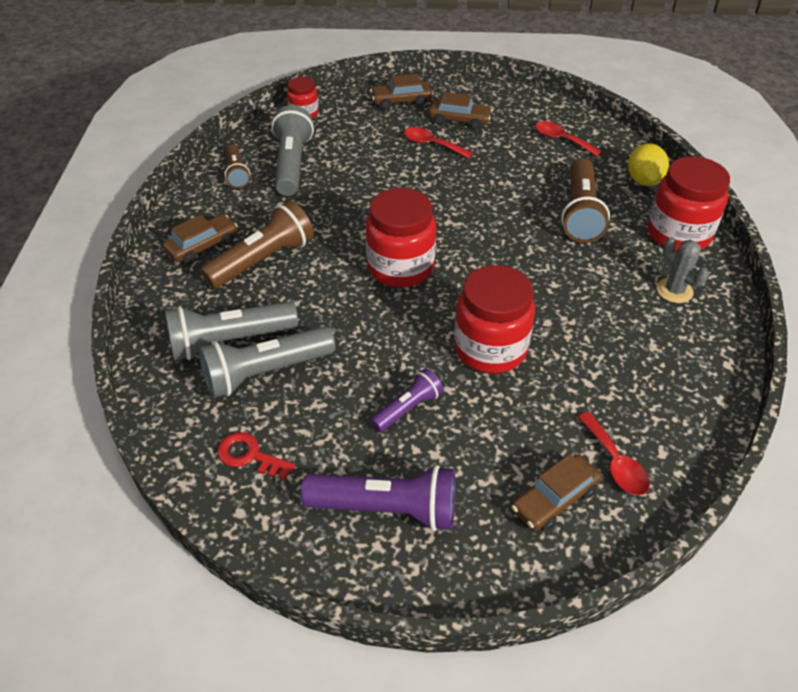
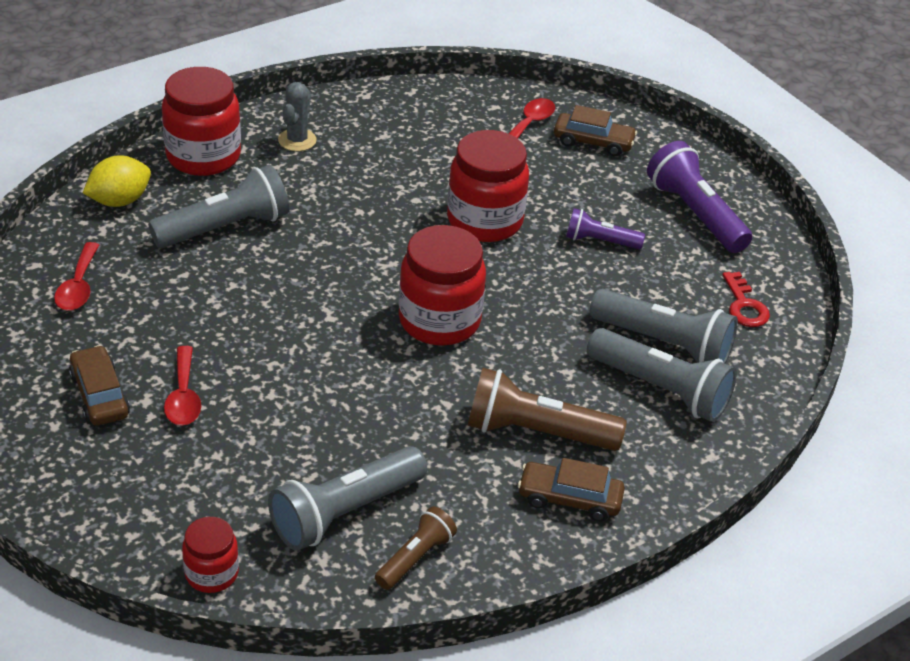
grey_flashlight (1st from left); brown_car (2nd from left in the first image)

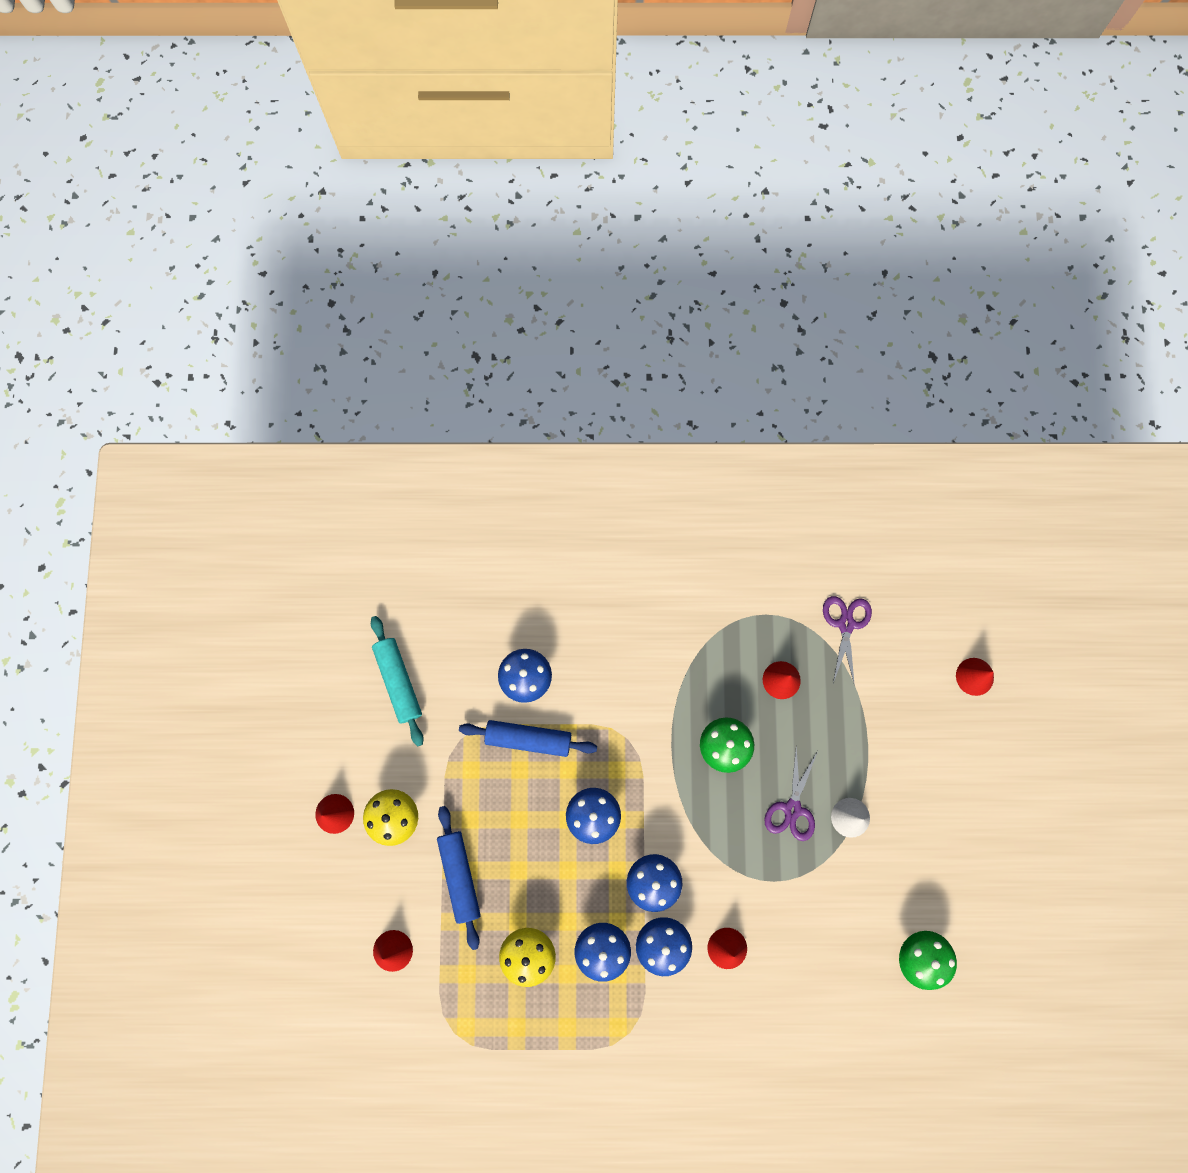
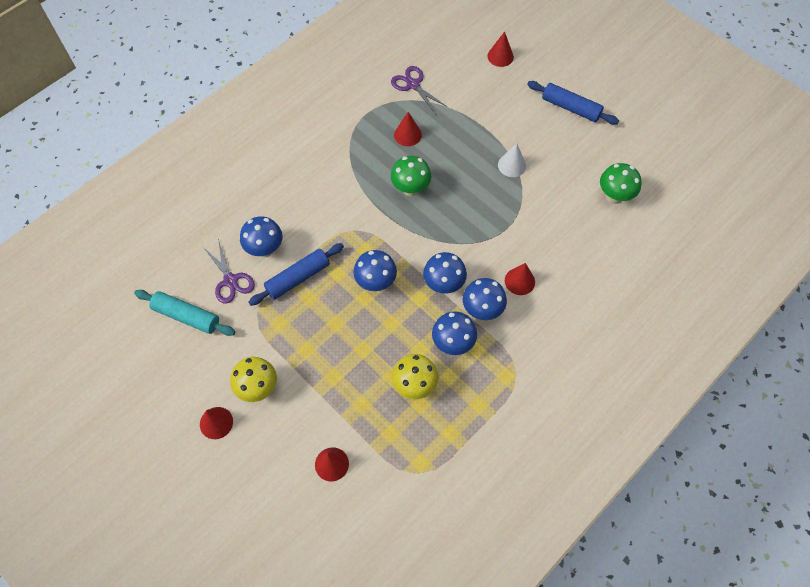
purple_scissors (1st from left); blue_rolling_pin (2nd from left)

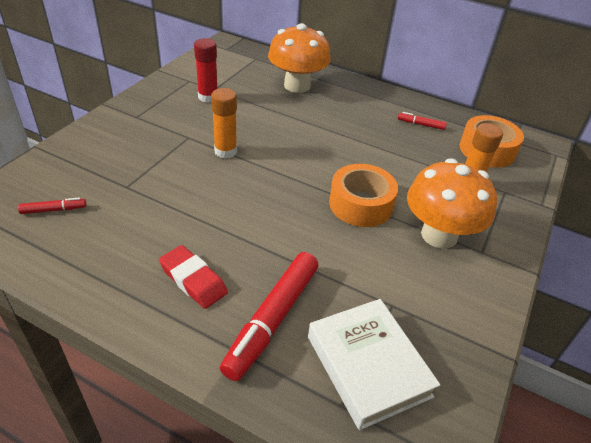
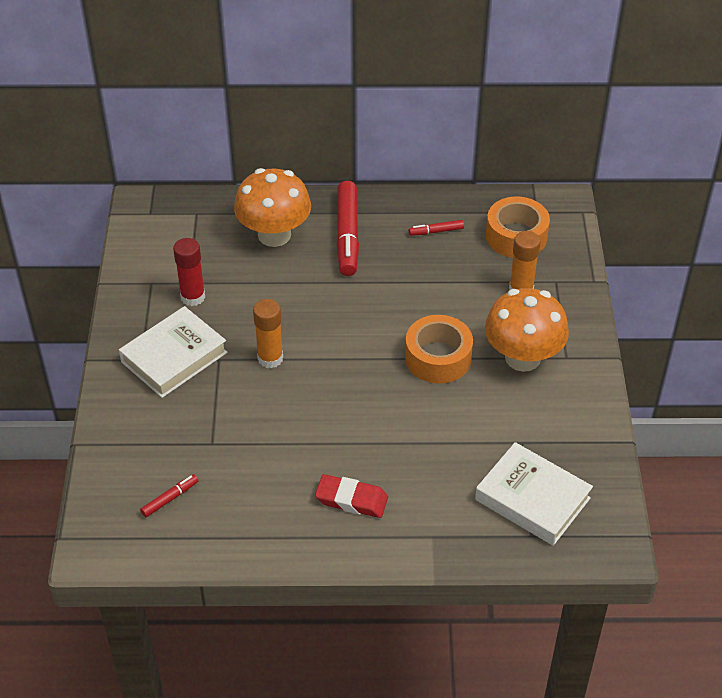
white_book (1st from left); red_marker (2nd from left)

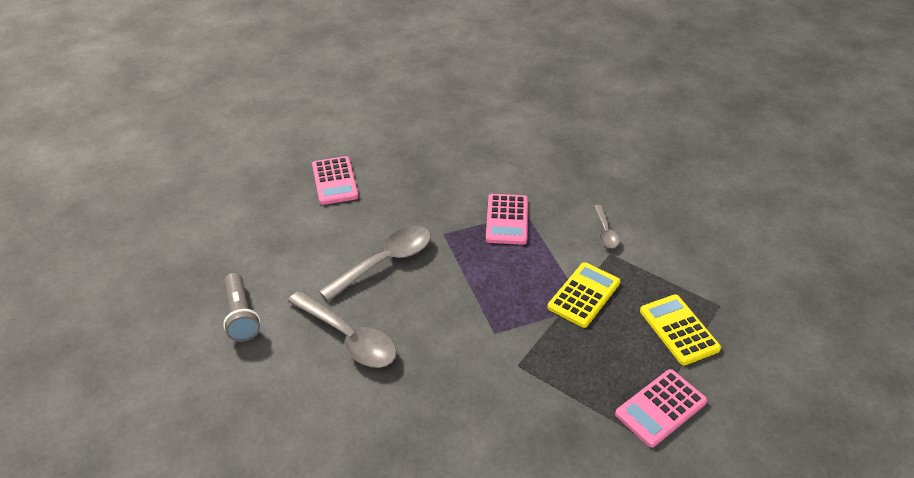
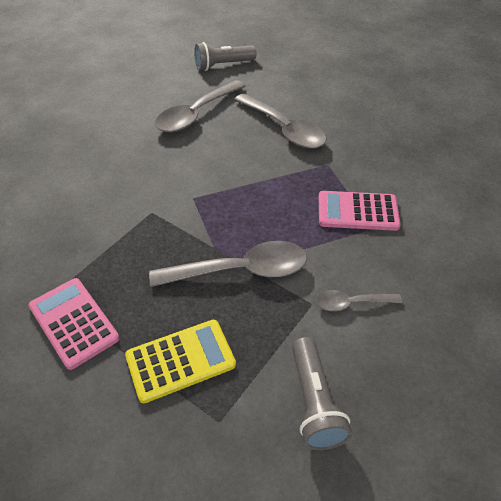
grey_spoon (2nd from left); grey_flashlight (2nd from left); pink_calculator (1st from left in the first image)

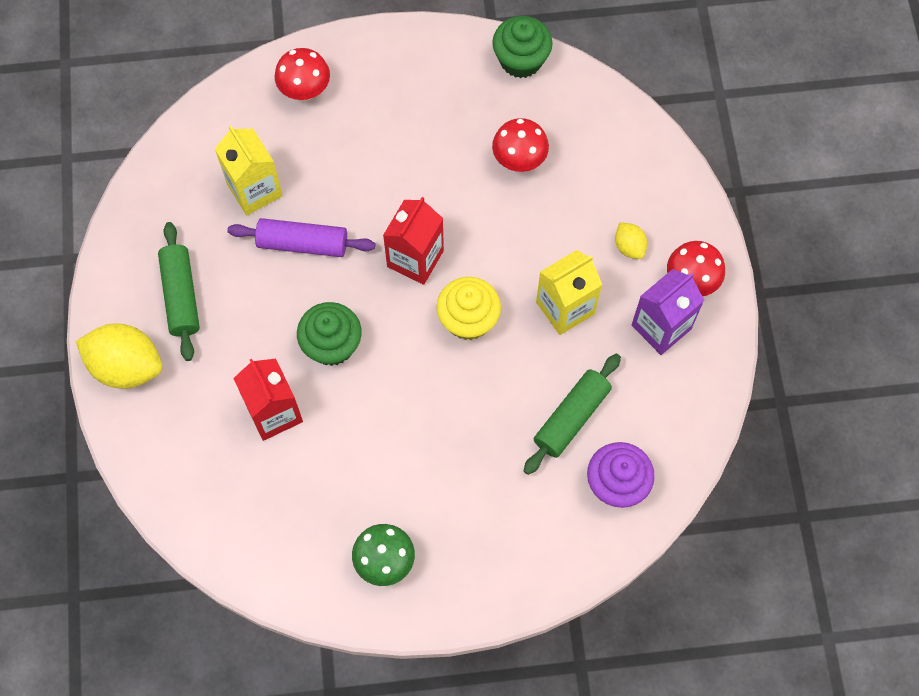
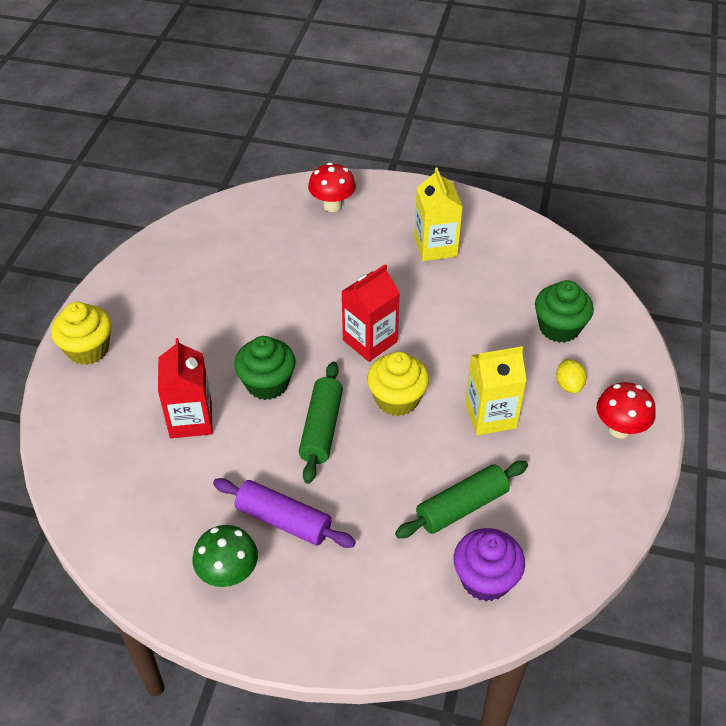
yellow_cupcake (1st from left); purple_rolling_pin; green_rolling_pin (1st from left); yellow_carton (1st from left); green_cupcake (2nd from left); red_mushroom (2nd from left in the first image); purple_carton

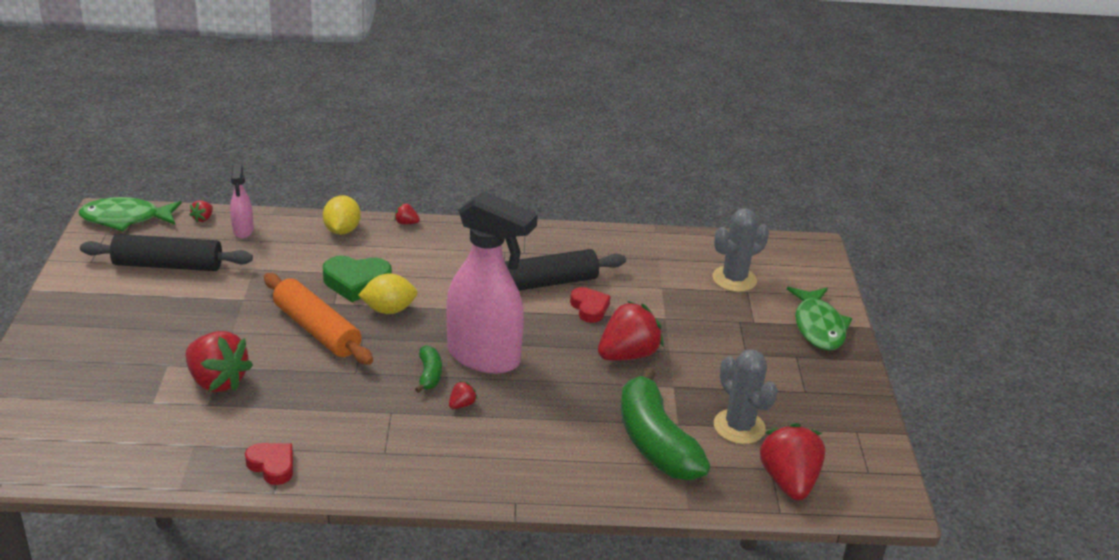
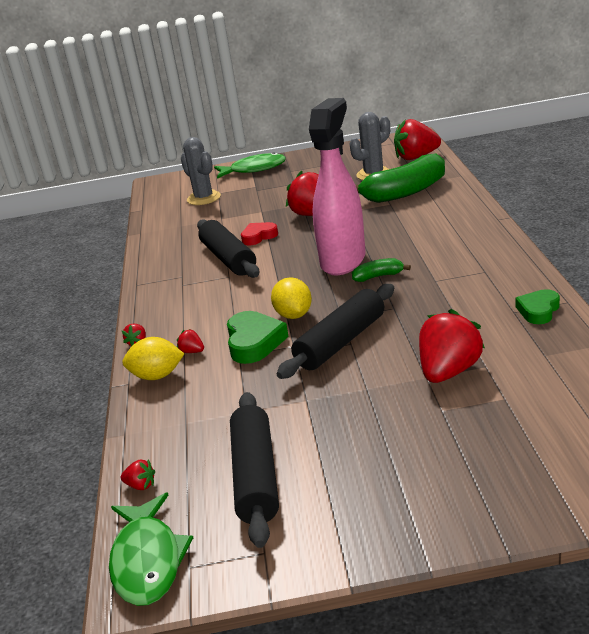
red_strawberry (3rd from left); black_rolling_pin (3rd from left); green_heart (2nd from left); pink_spray_bottle (1st from left in the first image)

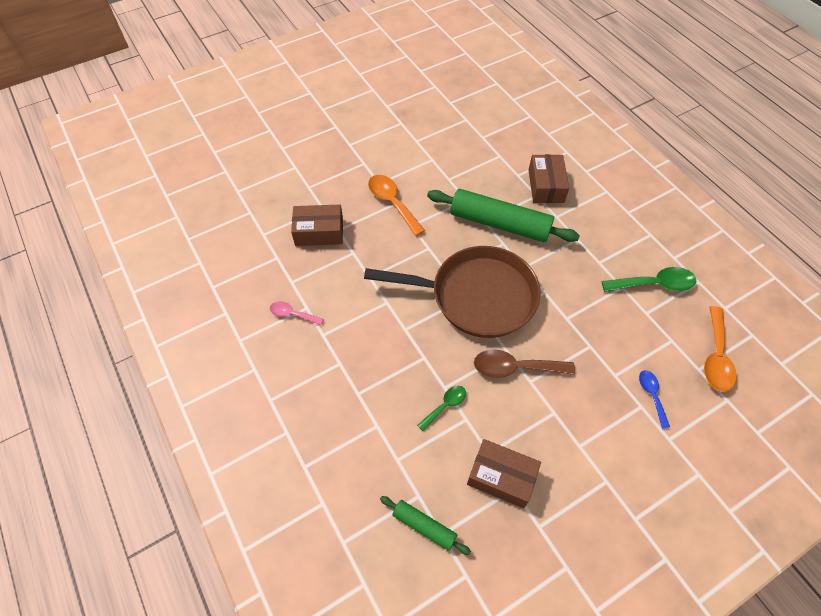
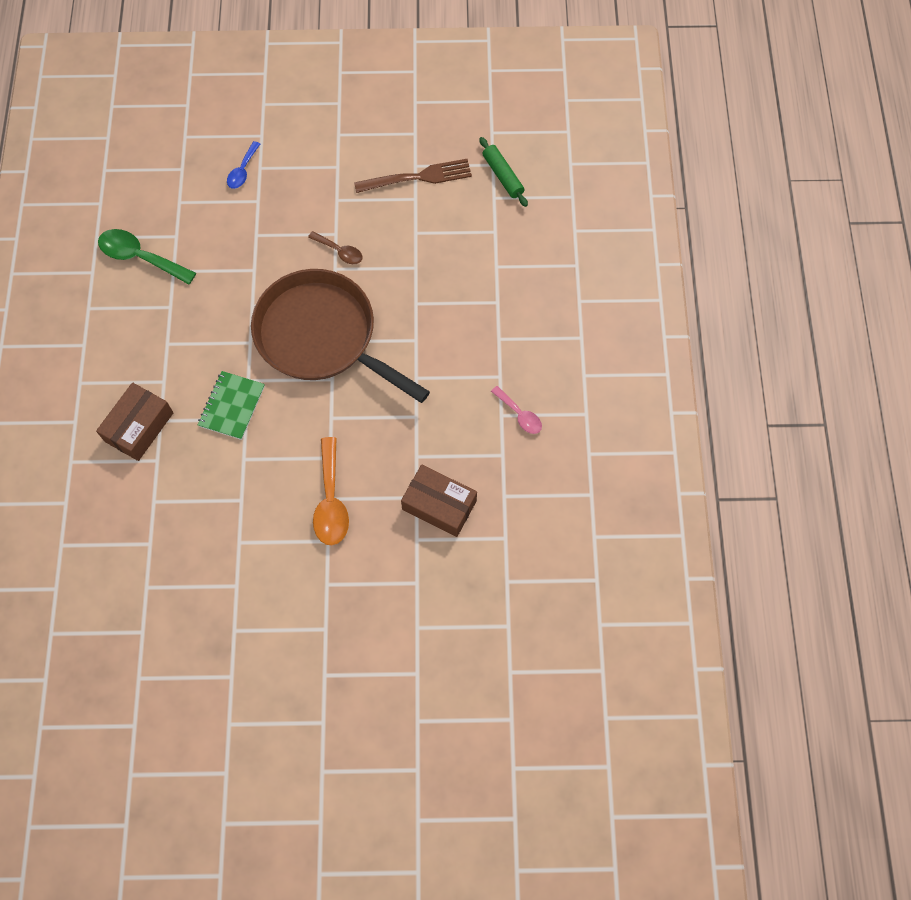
green_notebook; brown_spoon; brown_fork; green_spoon (1st from left in the first image); orange_spoon (2nd from left in the first image)

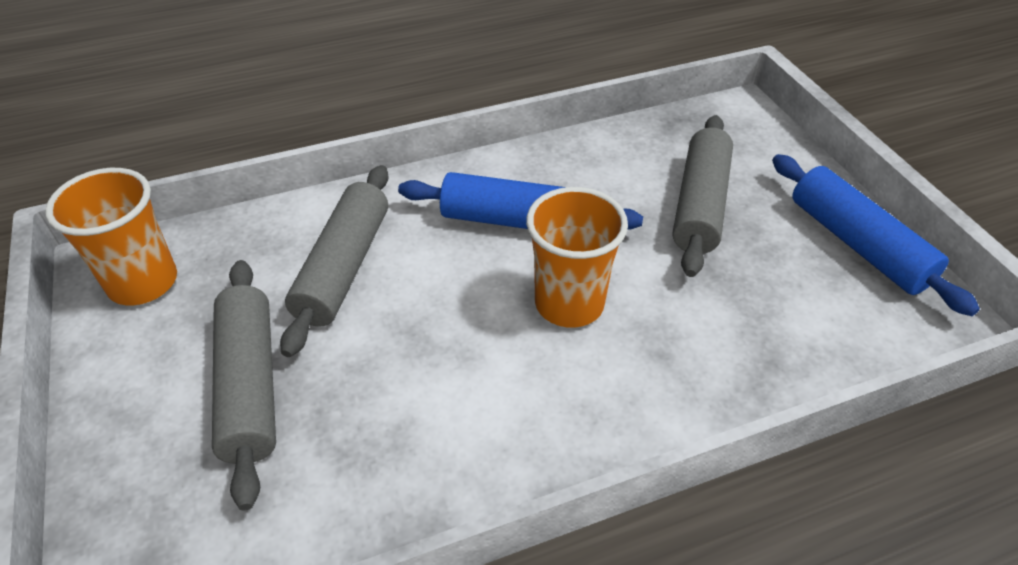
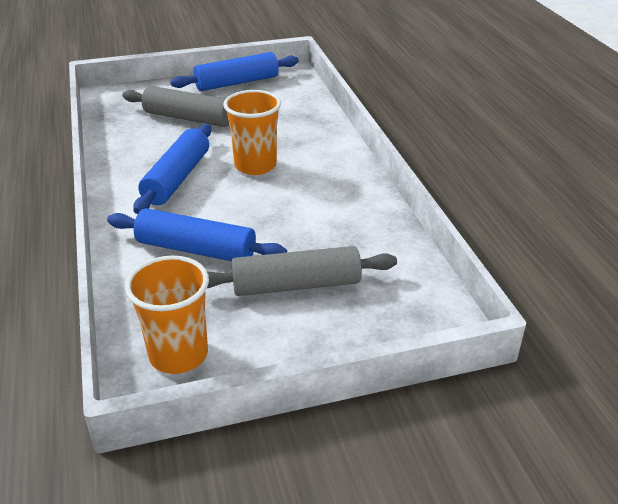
blue_rolling_pin (2nd from left)

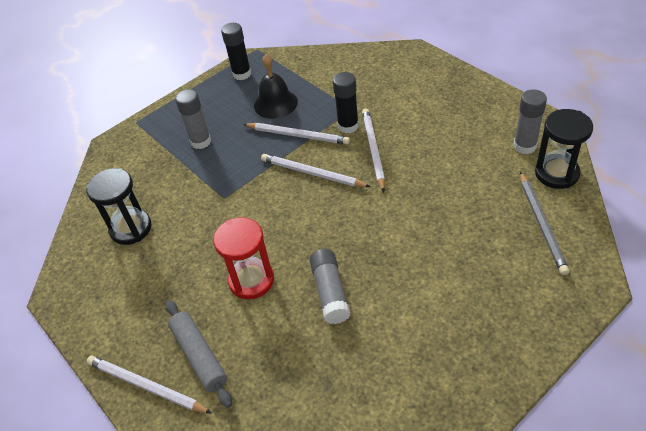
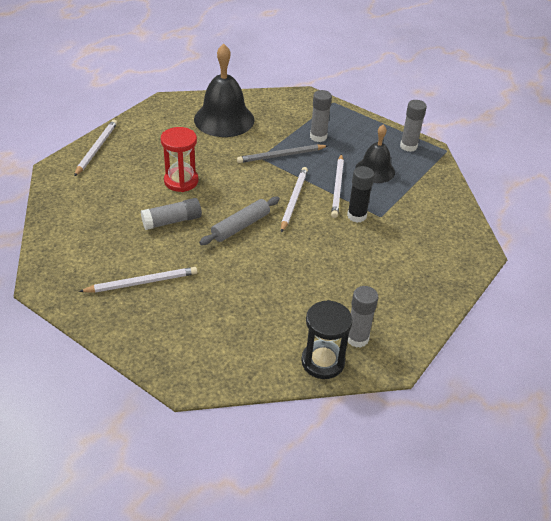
white_pencil (2nd from left); black_bell (1st from left); grey_rolling_pin; grey_pencil; grey_glue_stick (4th from left)

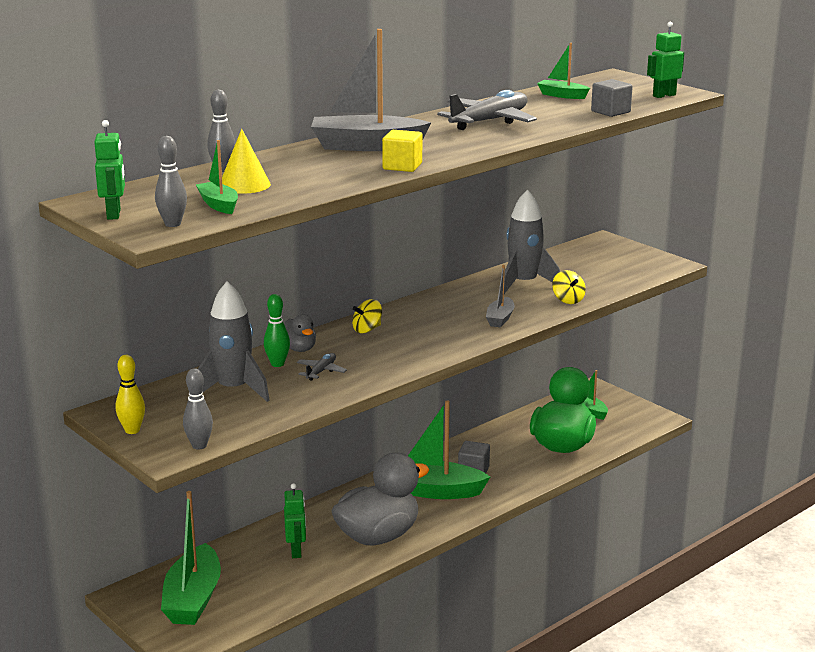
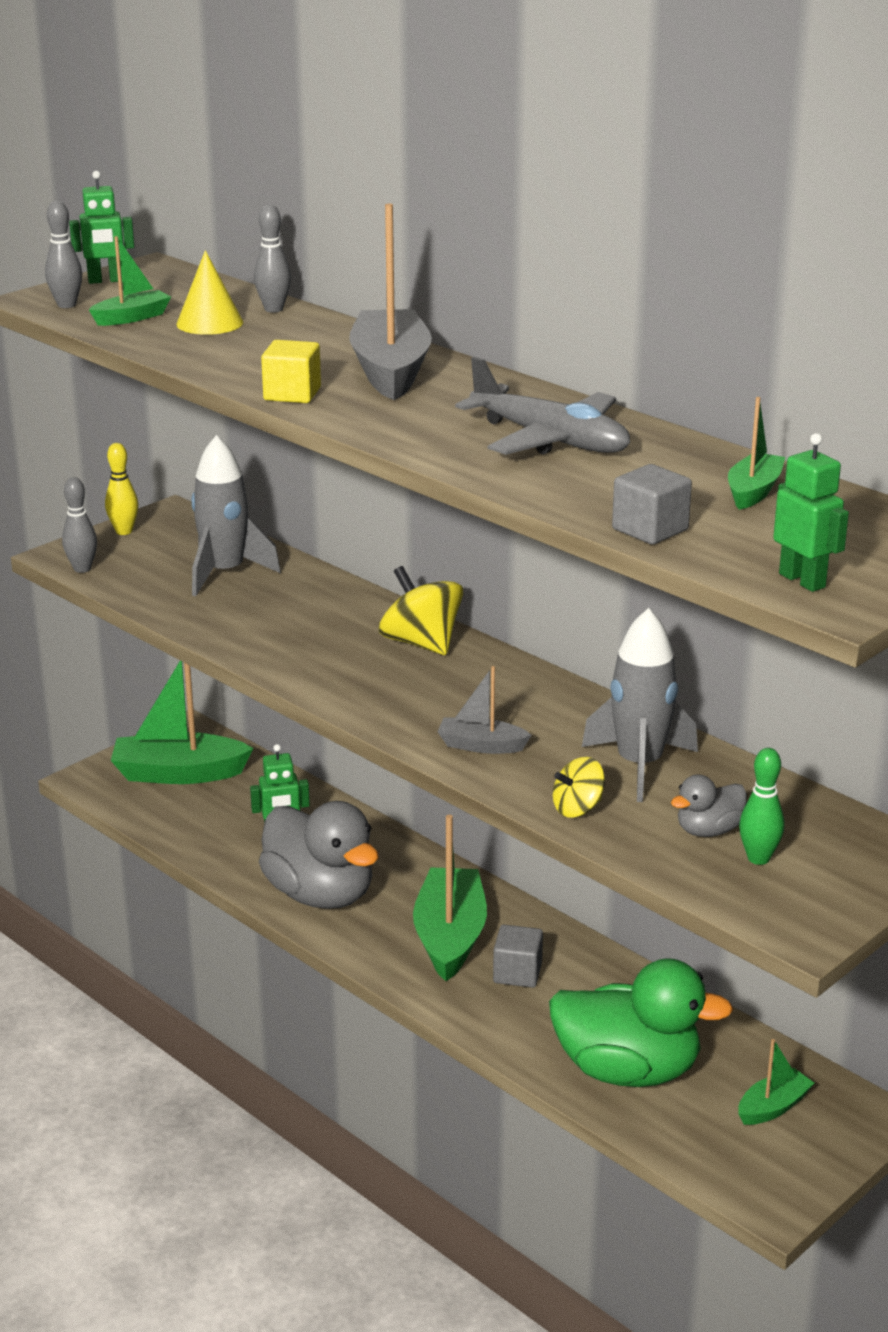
yellow_spinning_top (1st from left); grey_duck (2nd from left); green_bowling_pin; grey_plane (1st from left in the first image)

